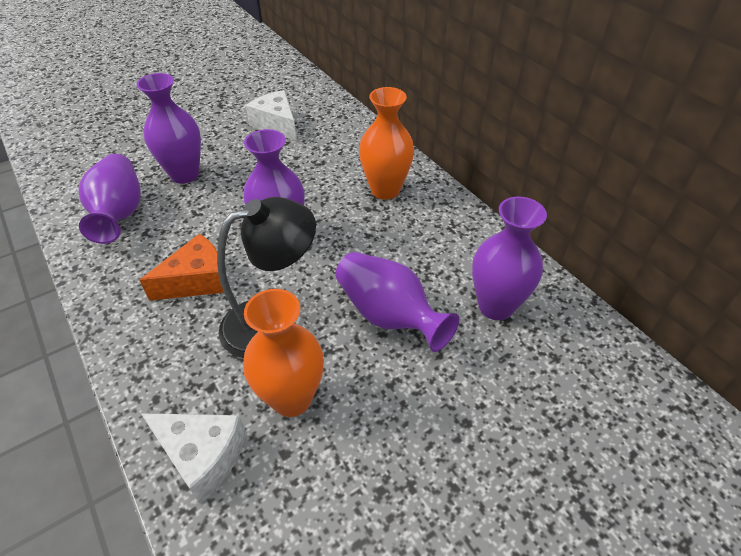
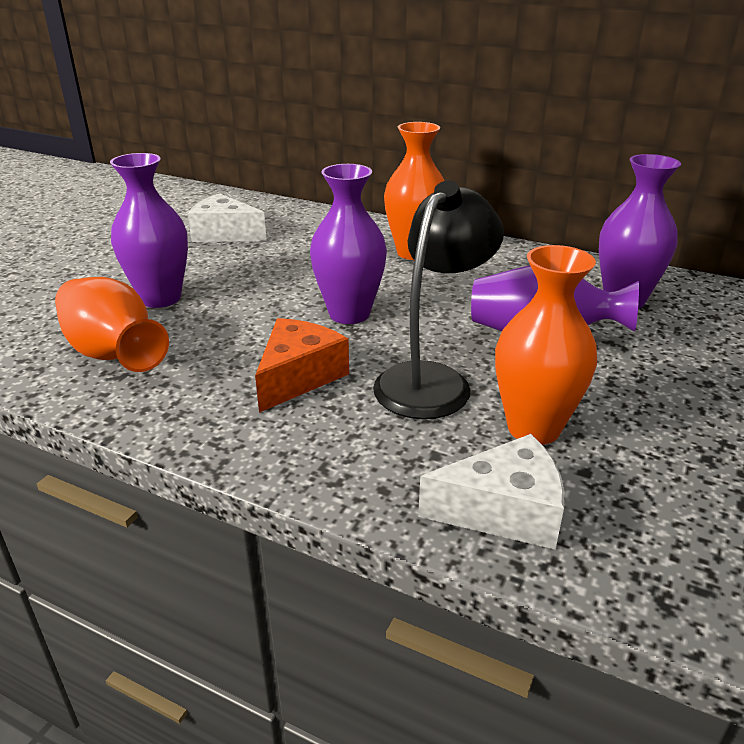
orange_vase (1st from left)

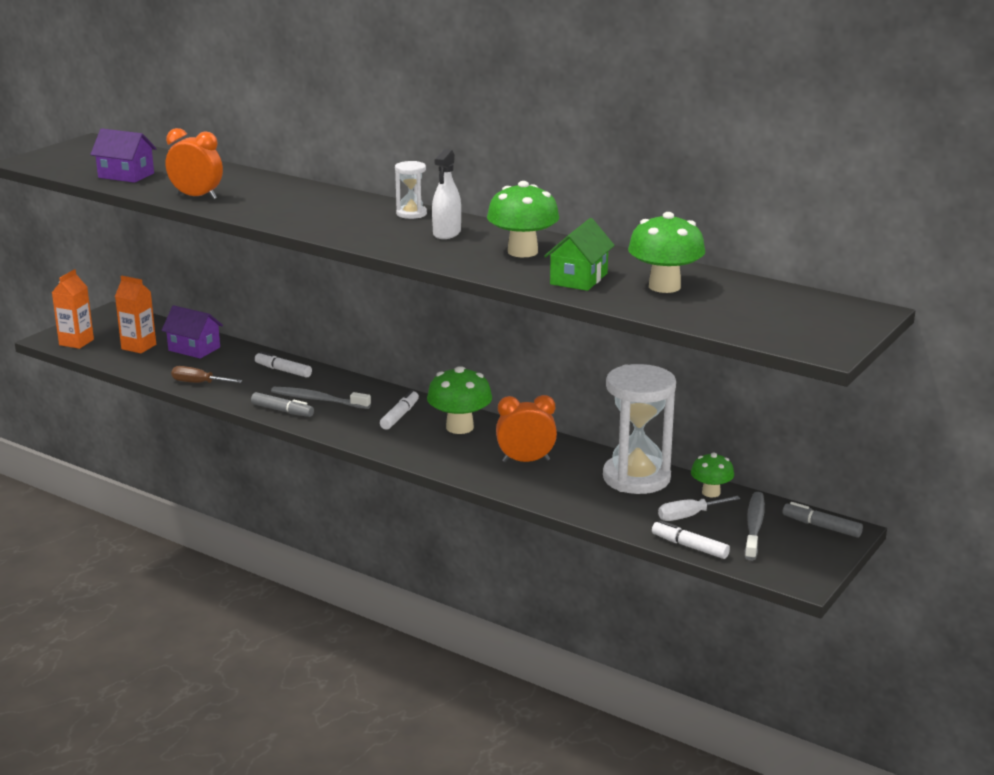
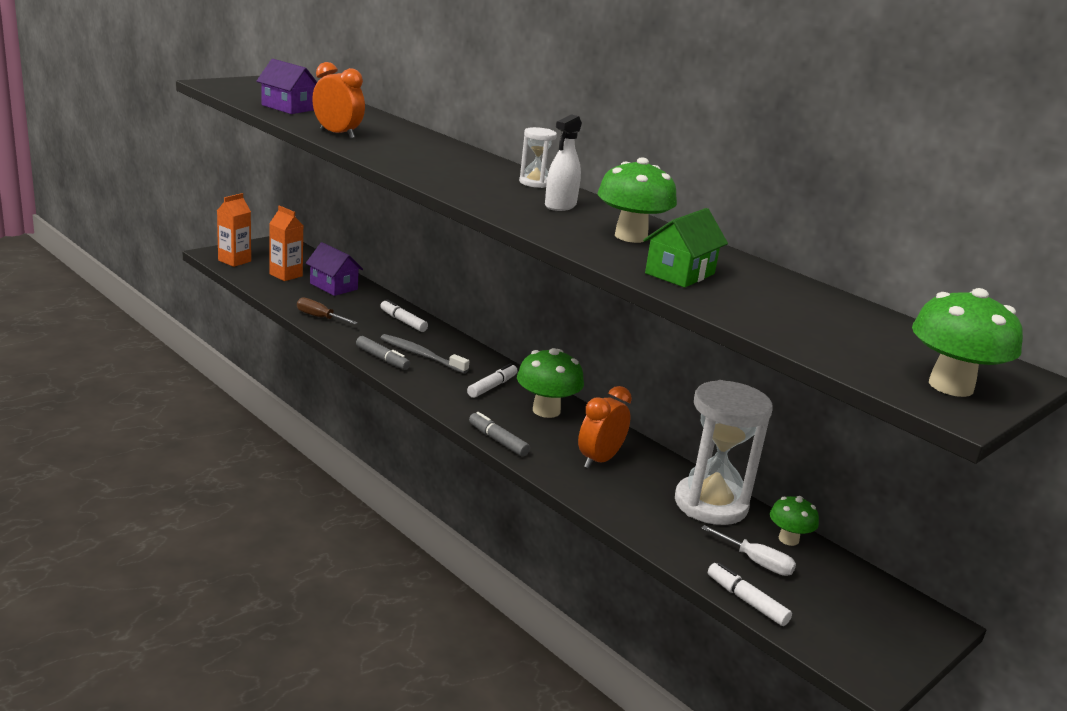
grey_marker (2nd from left); orange_clock (2nd from left); white_screwdriver; green_mushroom (4th from left); grey_toothbrush (2nd from left in the first image)

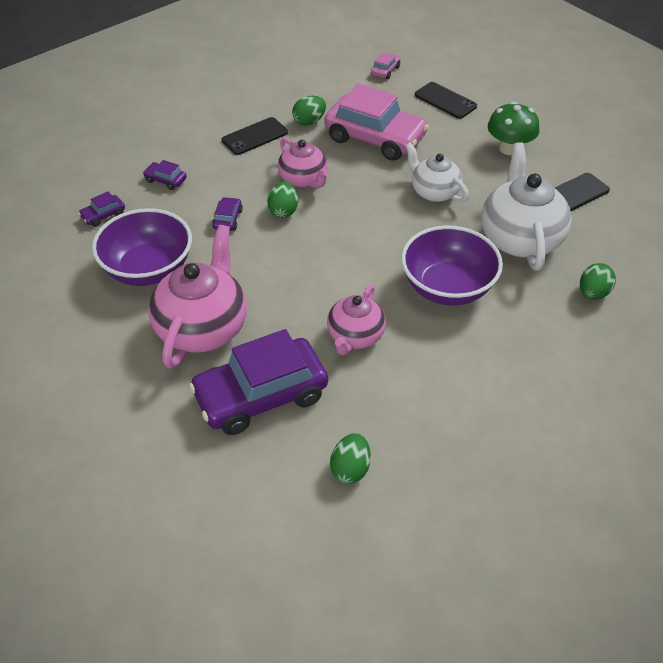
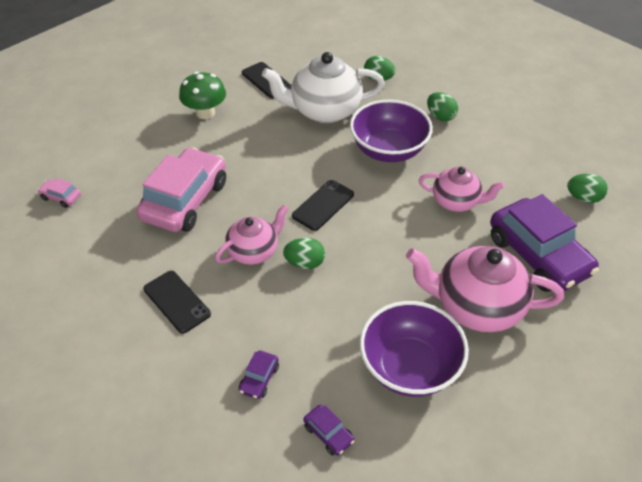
black_phone (3rd from left); green_egg (3rd from left); purple_car (3rd from left in the first image); white_teapot (1st from left in the first image)

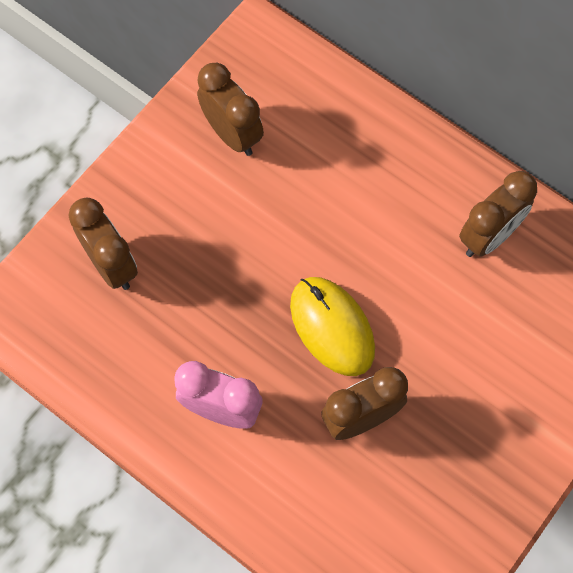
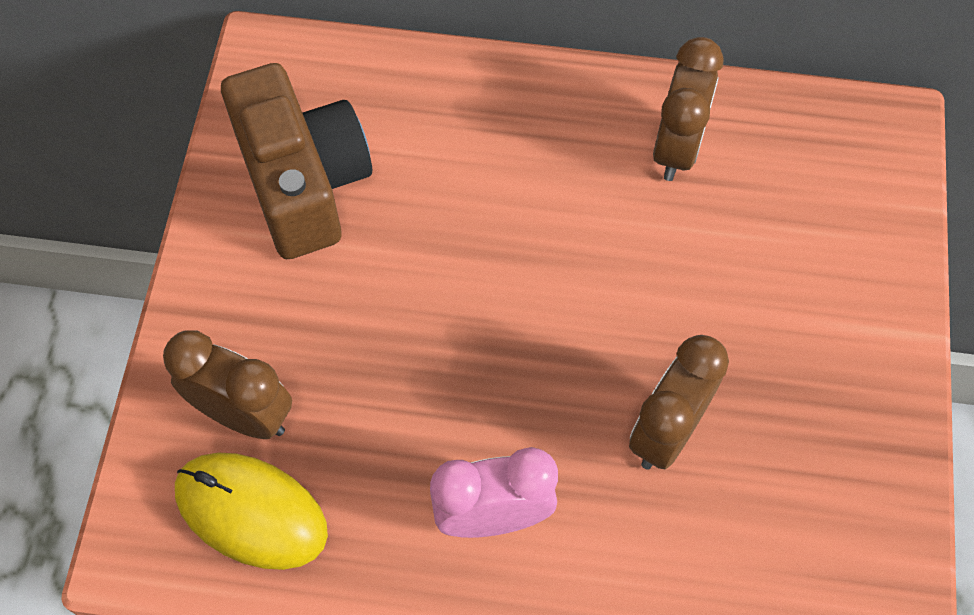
yellow_mouse; brown_camera

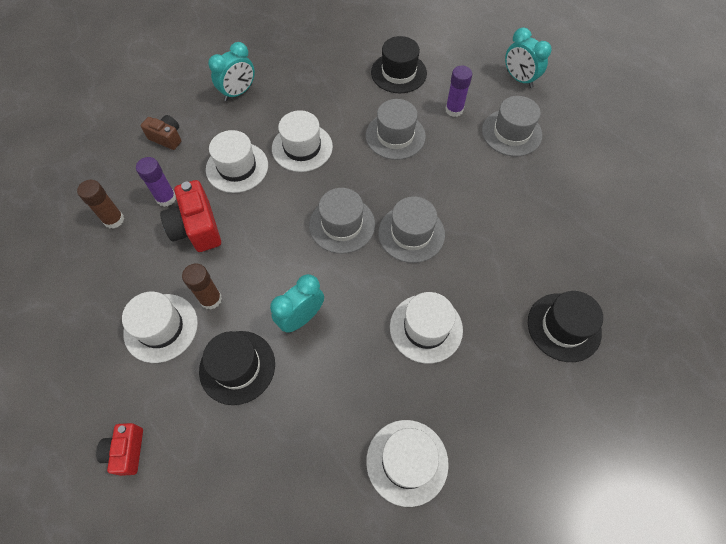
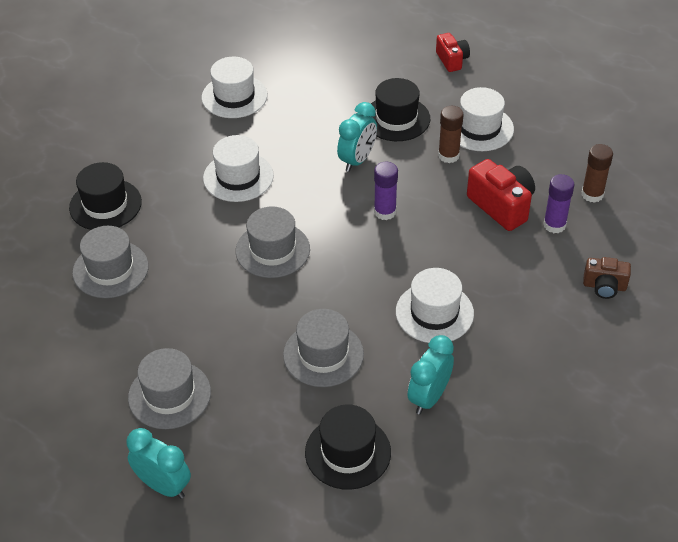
grey_hat (1st from left); purple_glue_stick (1st from left); turquoise_clock (3rd from left); white_hat (2nd from left in the first image)

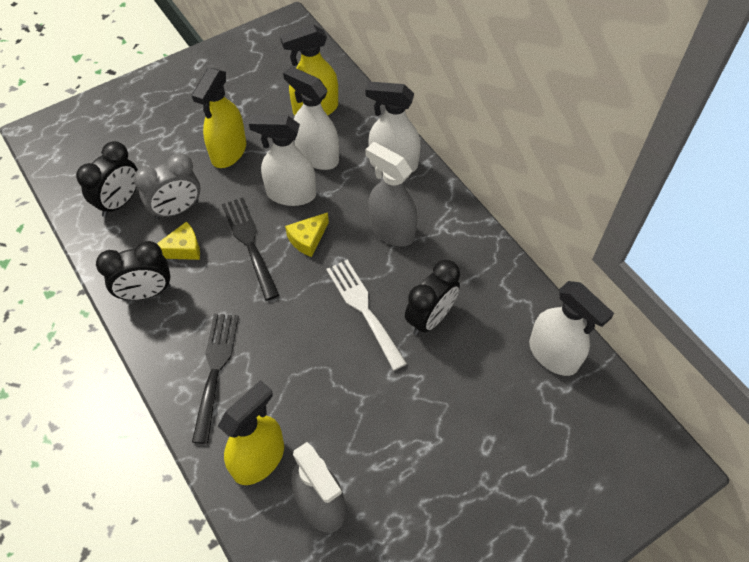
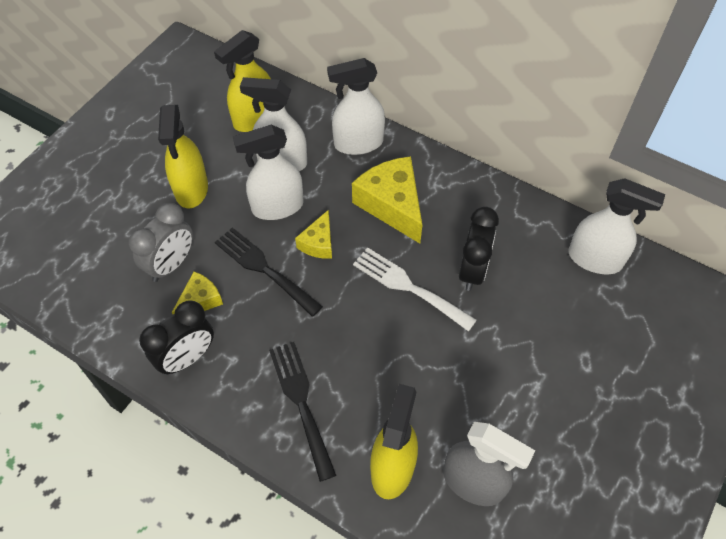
yellow_cheese (3rd from left); black_clock (1st from left in the first image)

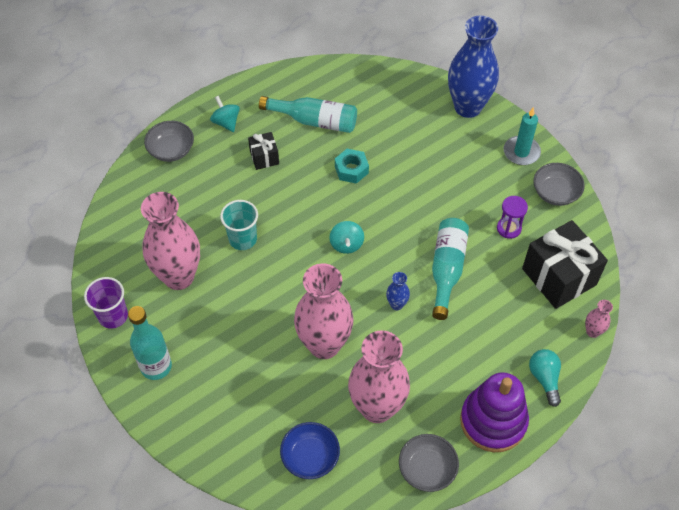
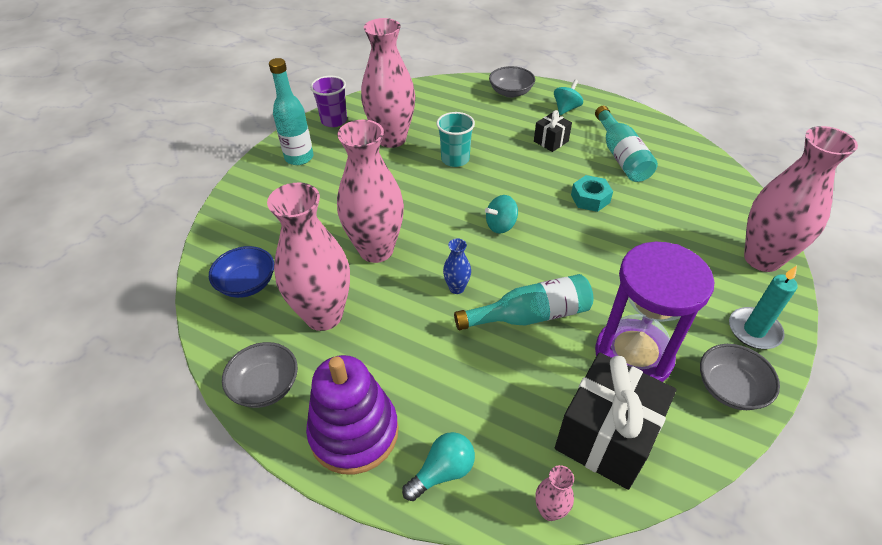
purple_hourglass; pink_vase (5th from left)

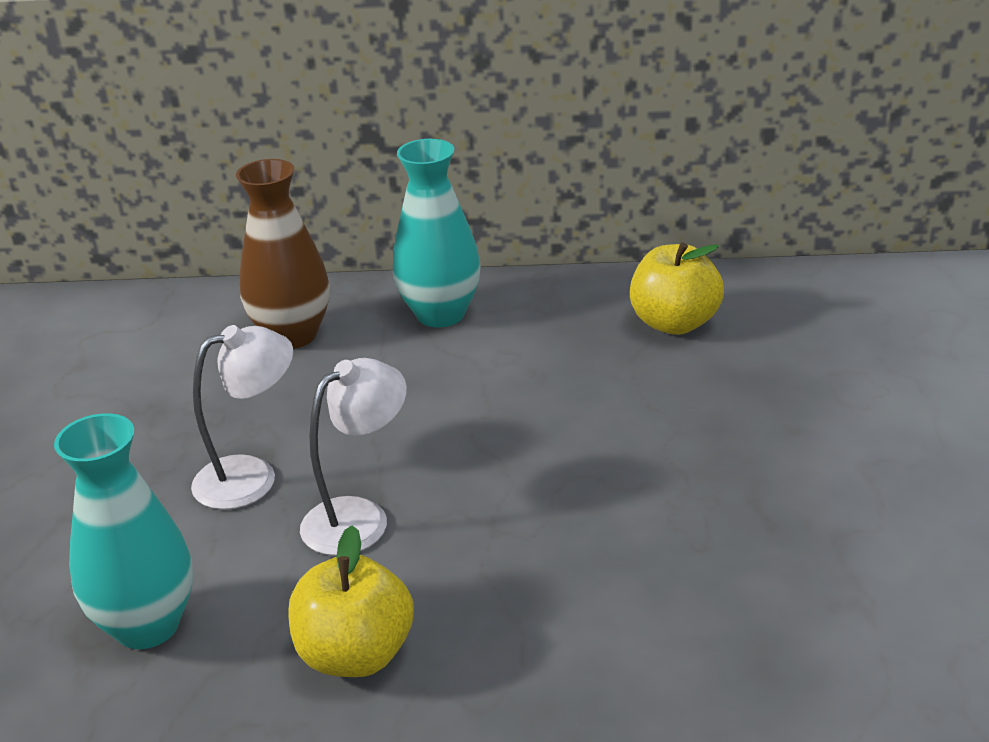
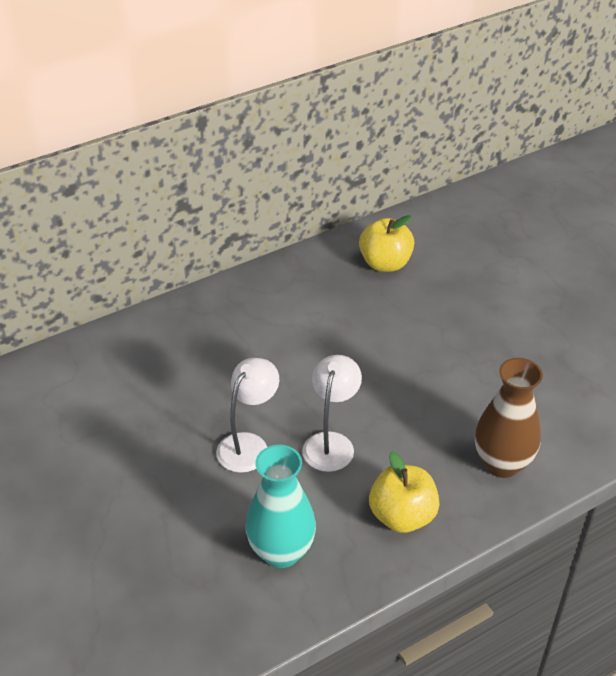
brown_vase; turquoise_vase (2nd from left in the first image)

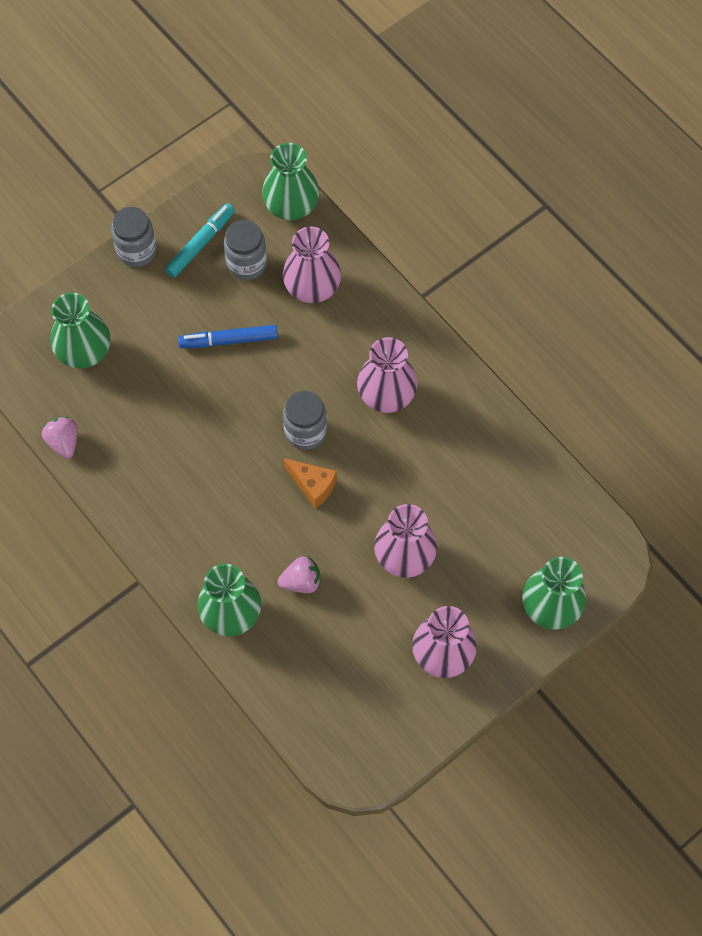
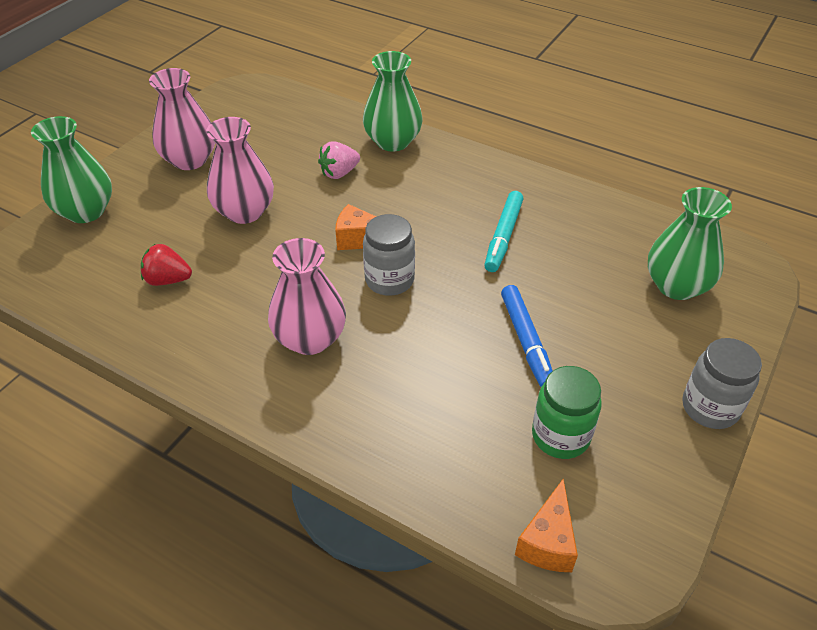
red_strawberry; turquoise_marker; blue_marker; orange_cheese (2nd from left); green_jar; pink_strawberry (1st from left in the first image); pink_vase (1st from left in the first image)

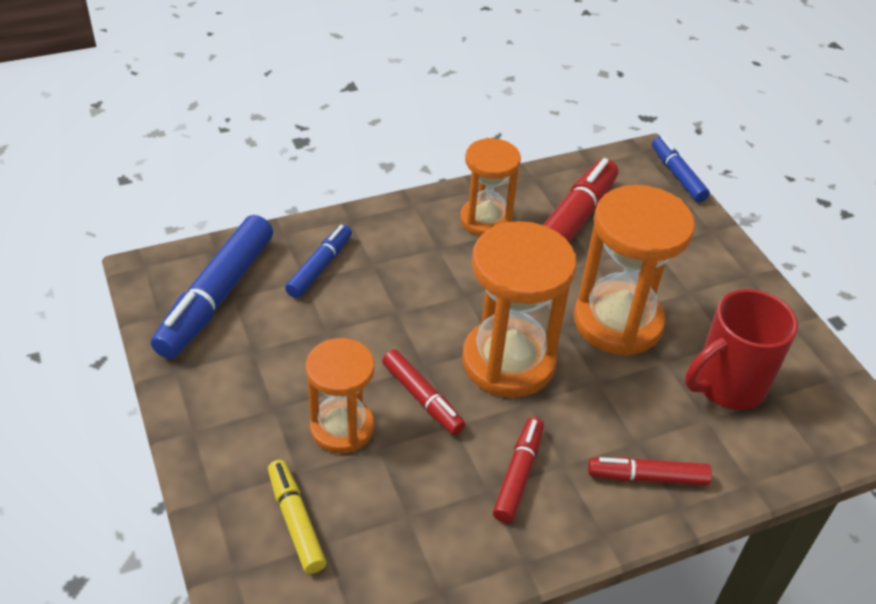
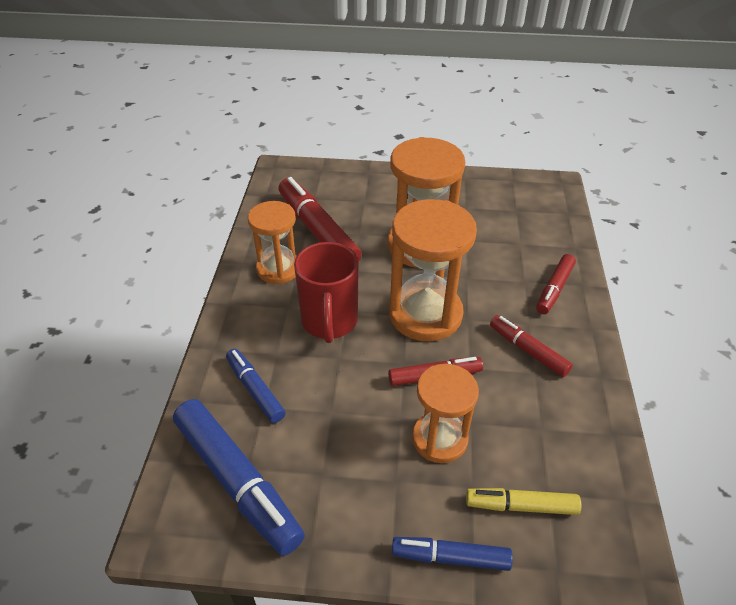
red_mug; blue_marker (3rd from left)

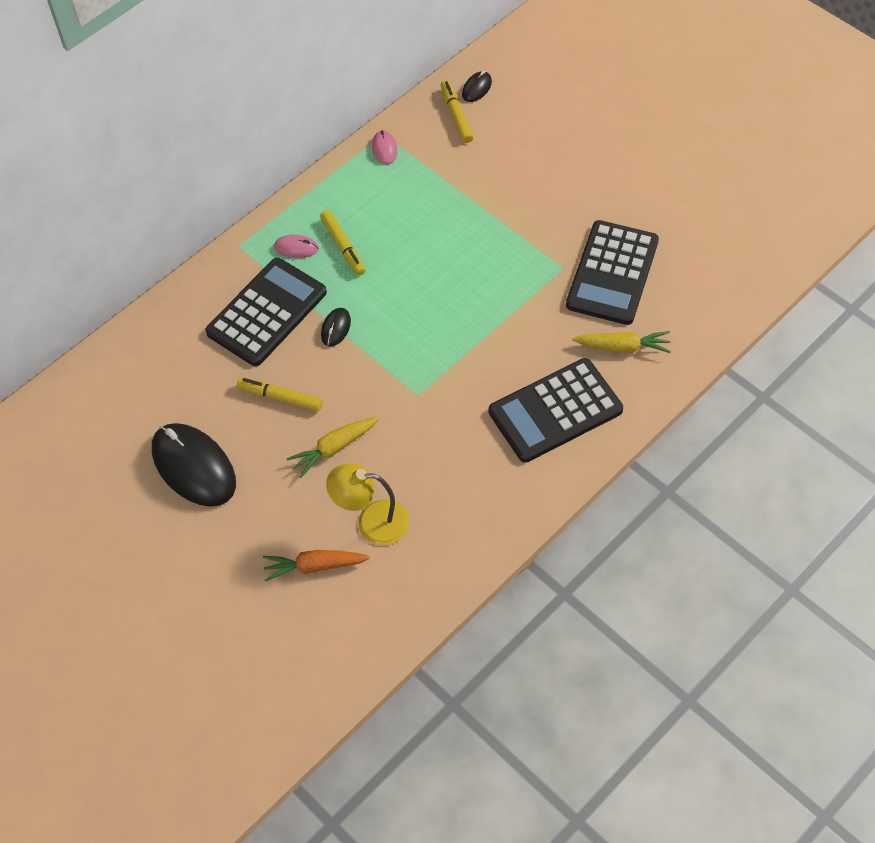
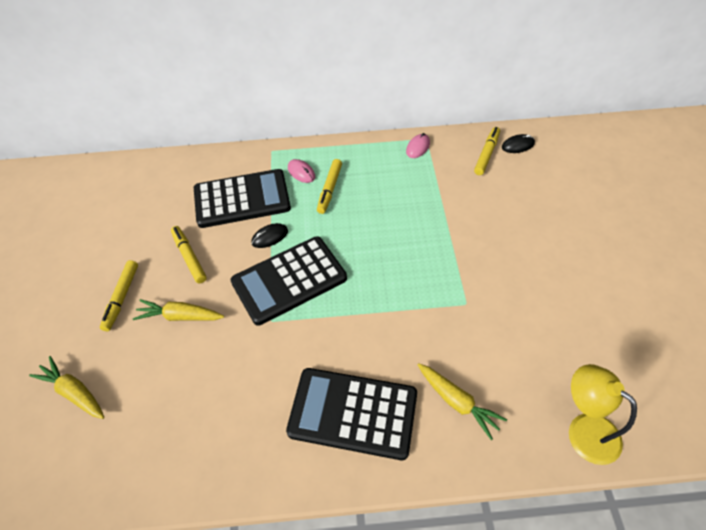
yellow_carrot (1st from left); yellow_marker (1st from left); black_calculator (2nd from left); yellow_lamp; black_mouse (1st from left in the first image)

